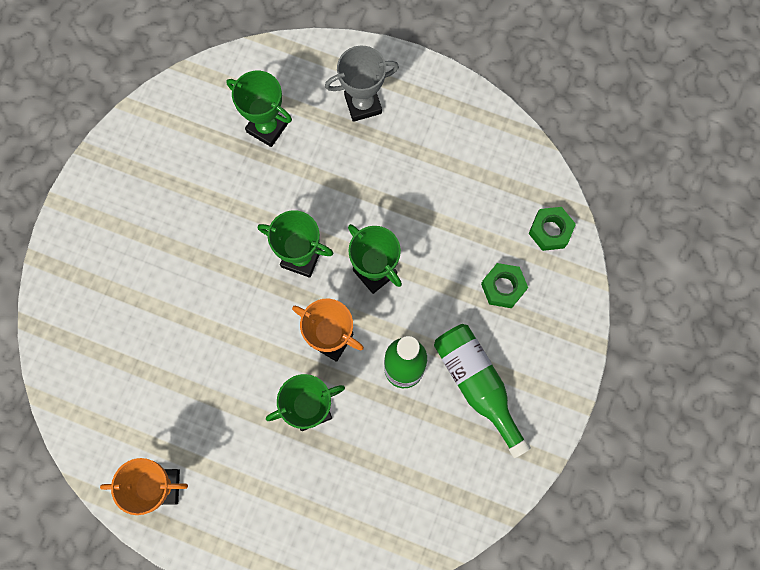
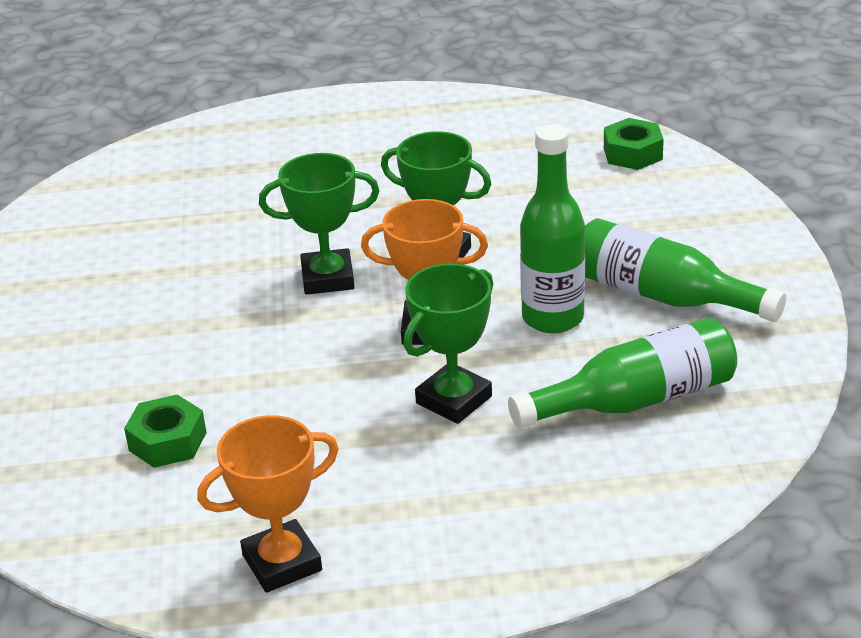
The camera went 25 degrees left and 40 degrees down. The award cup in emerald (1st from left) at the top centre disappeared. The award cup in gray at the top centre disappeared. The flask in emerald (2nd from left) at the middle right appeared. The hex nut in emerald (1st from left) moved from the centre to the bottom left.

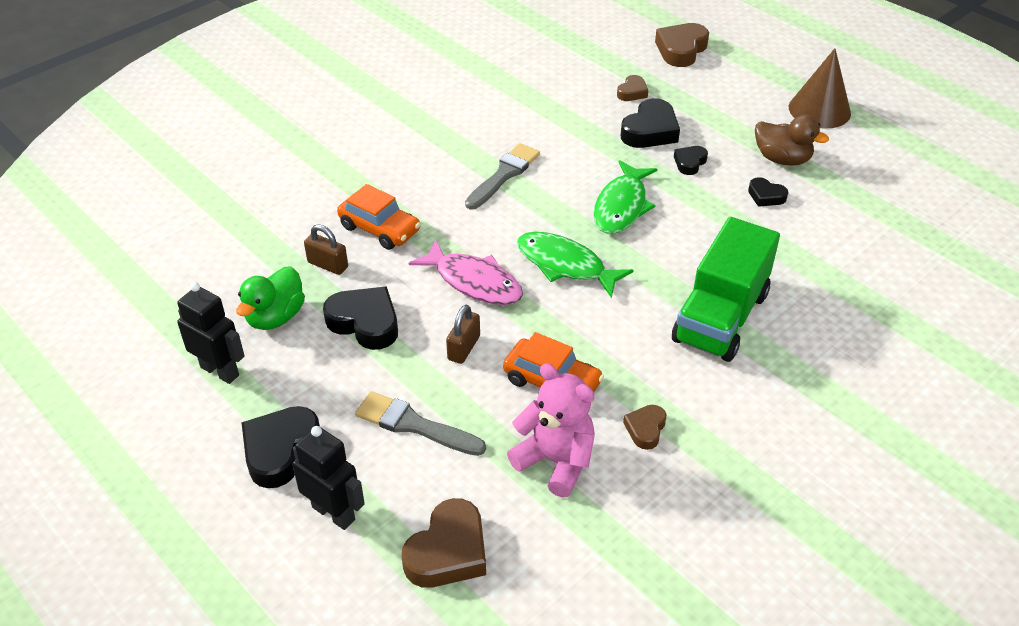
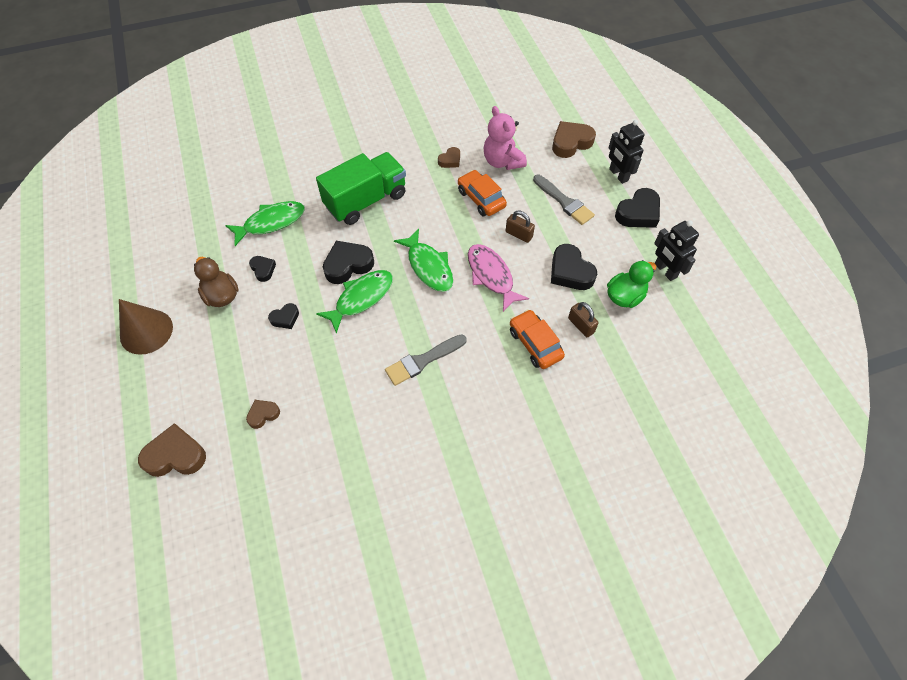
The camera went 155 degrees left and 15 degrees up. The toy fish in emerald (1st from left) at the top left appeared. The heart shape in ebony (3rd from left) moved from the top centre to the centre. The small lock in dark brown (2nd from left in the first image) at the centre turned 75 degrees clockwise. The heart shape in dark brown (4th from left in the first image) at the top right turned 150 degrees counterclockwise.

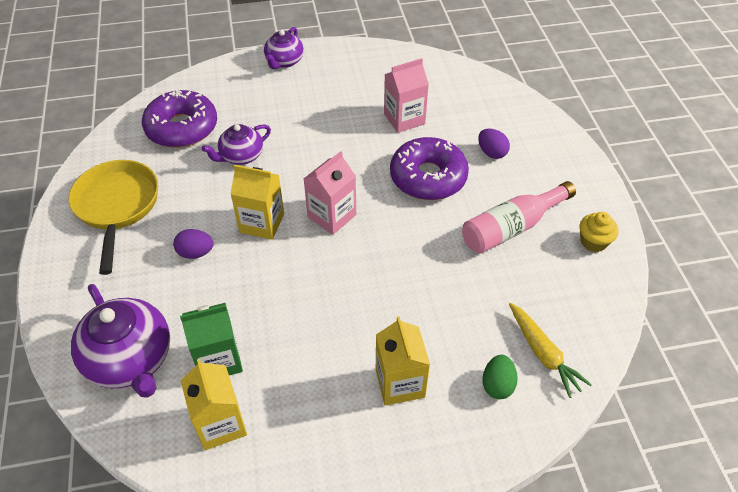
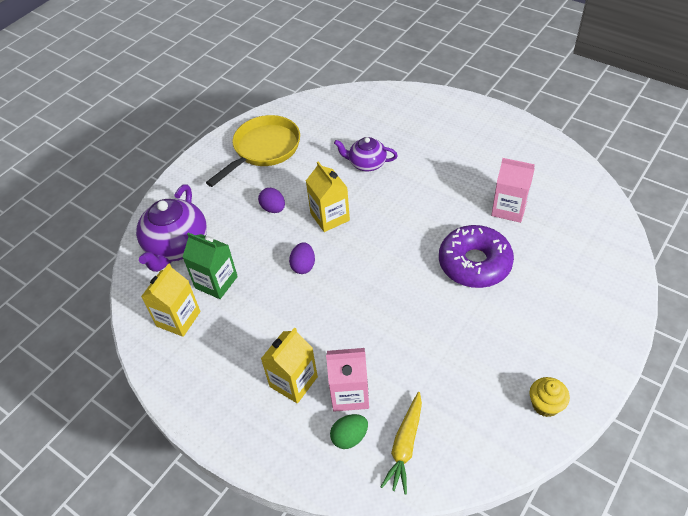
The camera went 50 degrees right and 0 degrees up. The doughnut in violet (1st from left) at the top left disappeared. The tea pot in violet (3rd from left) at the top centre disappeared. The flask in rosy at the middle right disappeared. The milk carton in rosy (1st from left) moved from the centre to the bottom centre. The egg in violet (2nd from left) moved from the top right to the centre.

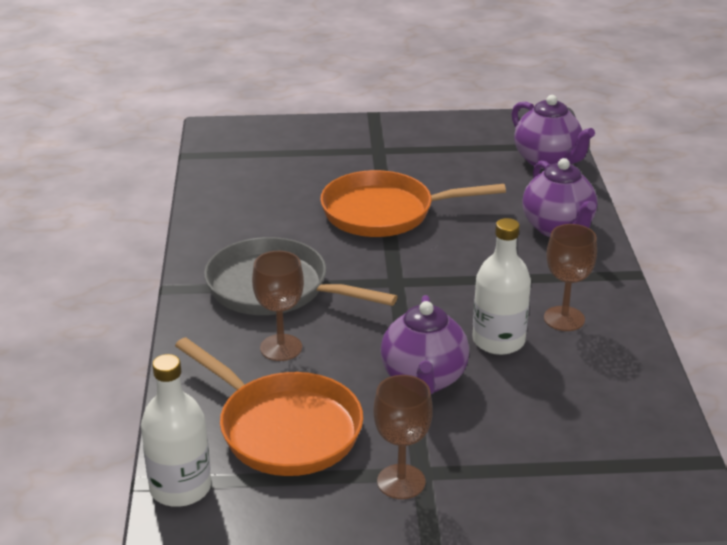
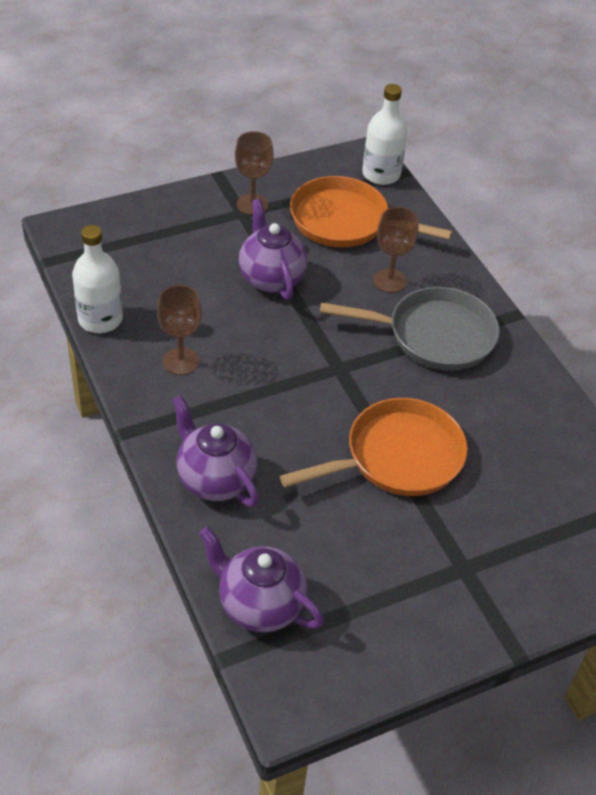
The camera went 155 degrees right and 15 degrees up. The flask in white (2nd from left in the first image) moved from the middle right to the middle left.

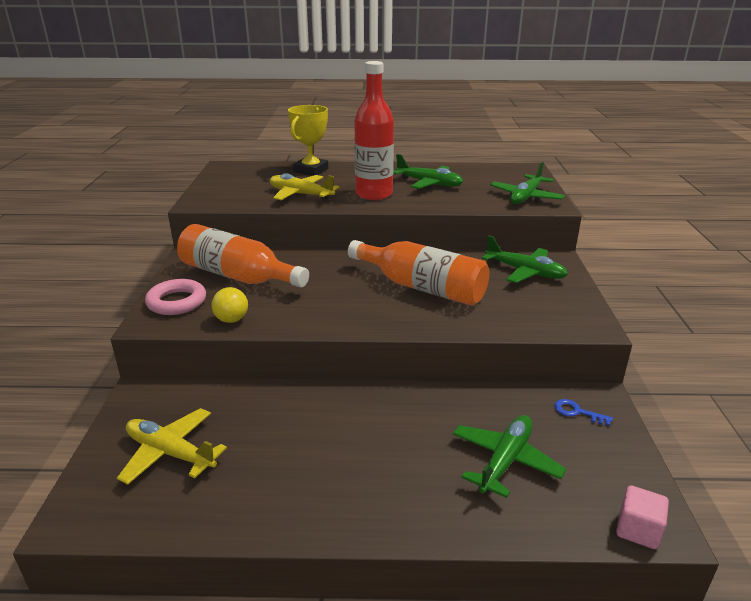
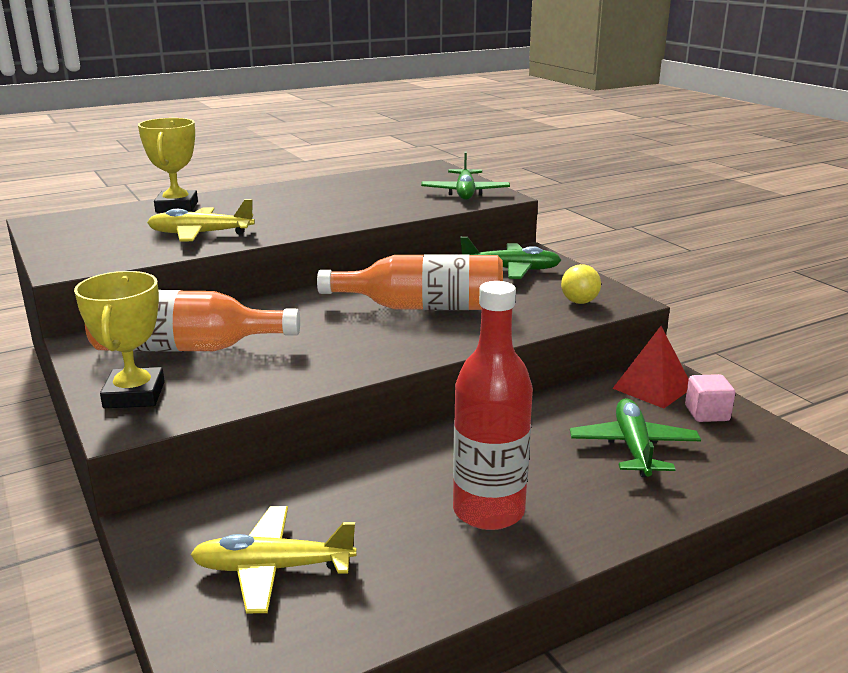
The camera went 30 degrees left and 5 degrees down. The plane in emerald (1st from left) at the top centre disappeared. The sphere in yellow moved from the middle left to the middle right. The flask in crimson moved from the top centre to the centre. The cube in rosy moved from the bottom right to the middle right. The ring in rosy at the middle left was replaced by the award cup in yellow (1st from left) at the middle left. The latchkey in cobalt at the bottom right was replaced by the solid pyramid in crimson at the middle right.

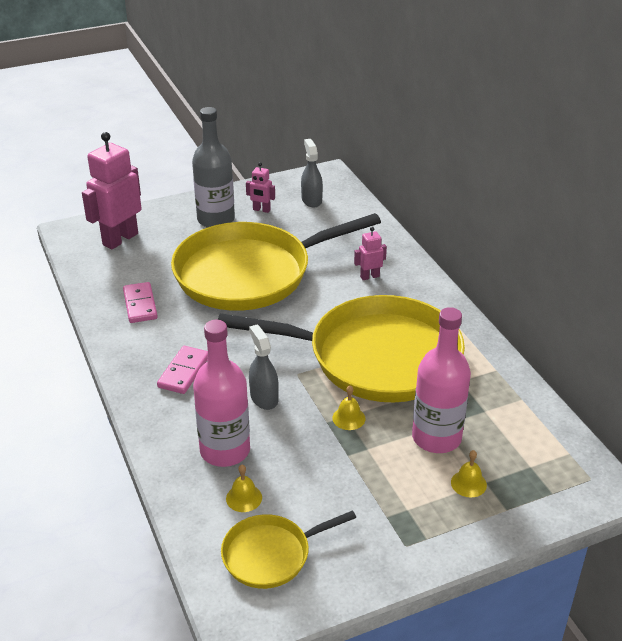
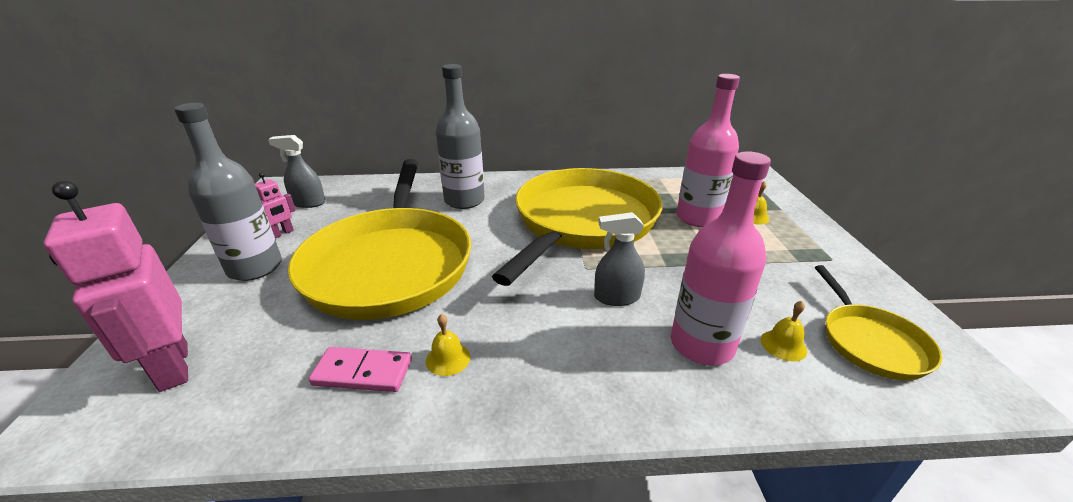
The camera went 70 degrees left and 5 degrees down. The domino tile in rosy (2nd from left) at the middle left disappeared. The hand bell in yellow (2nd from left in the first image) moved from the centre to the bottom centre. The toy robot in rosy (3rd from left) at the centre was replaced by the flask in gray (2nd from left) at the top centre.

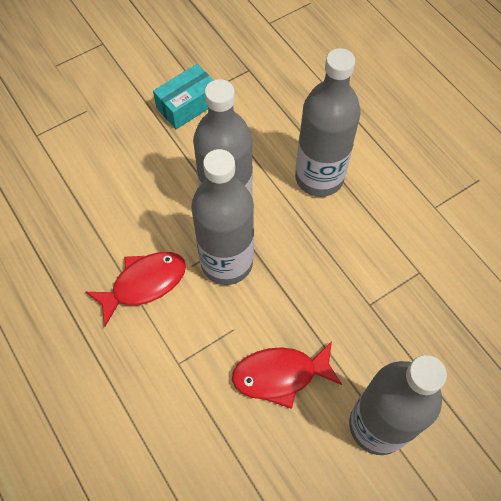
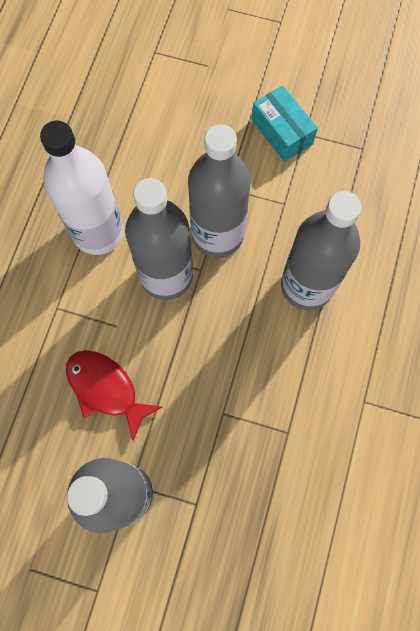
The camera went 50 degrees right and 10 degrees up. The toy fish in crimson (1st from left) at the middle left was replaced by the flask in white at the top left. The box in aqua at the top centre turned 45 degrees clockwise.

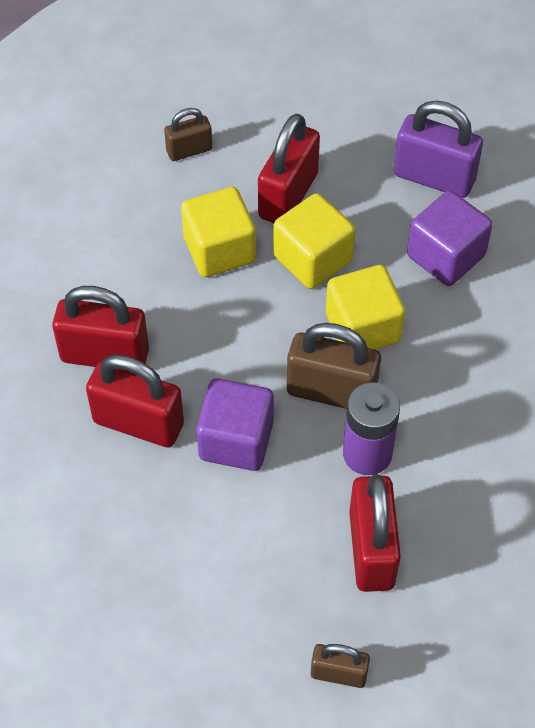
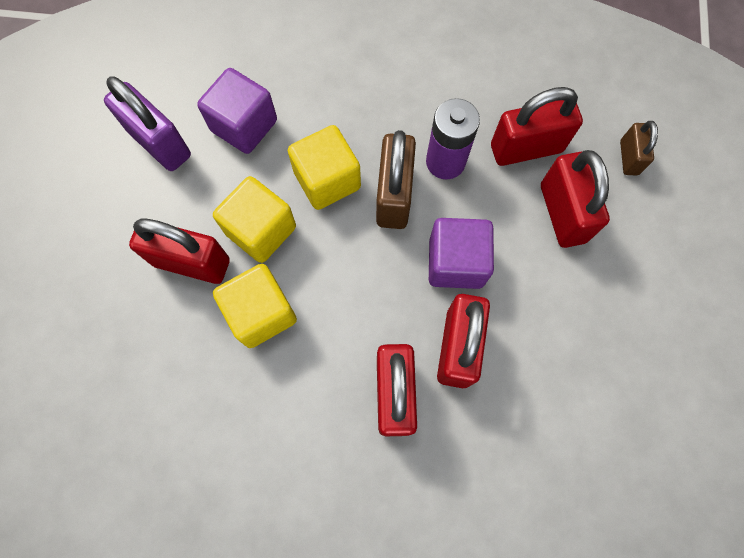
The camera went 100 degrees left and 15 degrees up. The small lock in dark brown (1st from left) at the top centre disappeared. The small lock in crimson (5th from left) at the middle right appeared. The small lock in violet at the top right turned 60 degrees counterclockwise.

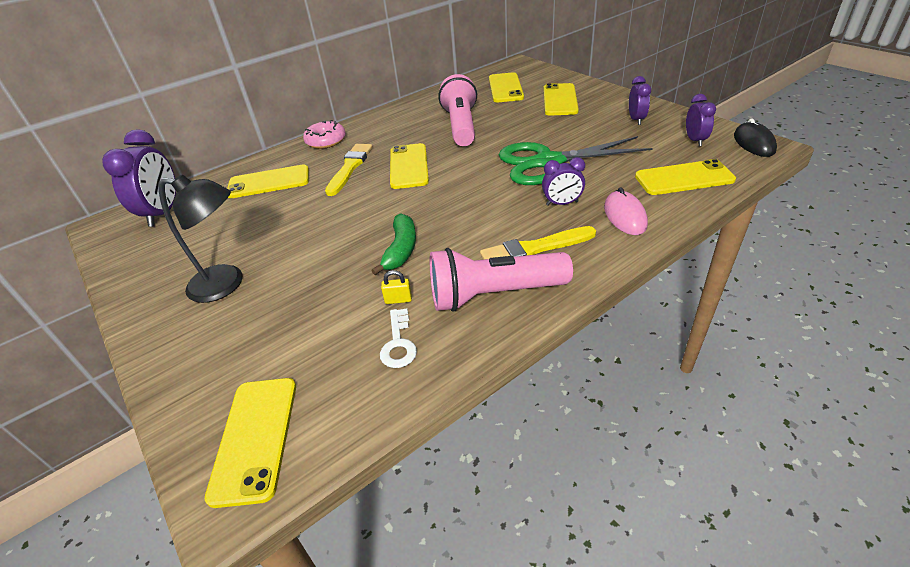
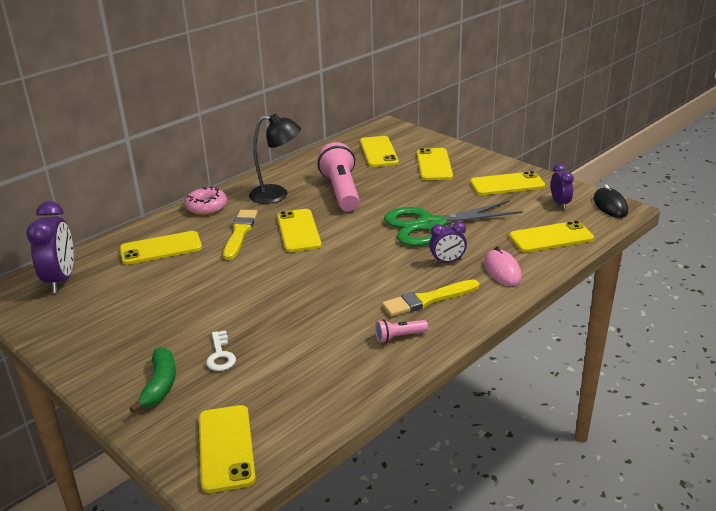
The camera went 10 degrees left and 10 degrees down. The small lock in yellow at the centre disappeared. The reading lamp in ebony moved from the middle left to the top centre. The banana fruit in emerald moved from the centre to the bottom left. The latchkey in white moved from the centre to the bottom left. The clock in violet (3rd from left) at the top right was replaced by the phone in yellow (6th from left) at the middle right. The torch in rosy (2nd from left) at the centre changed to 0.45 times the size.

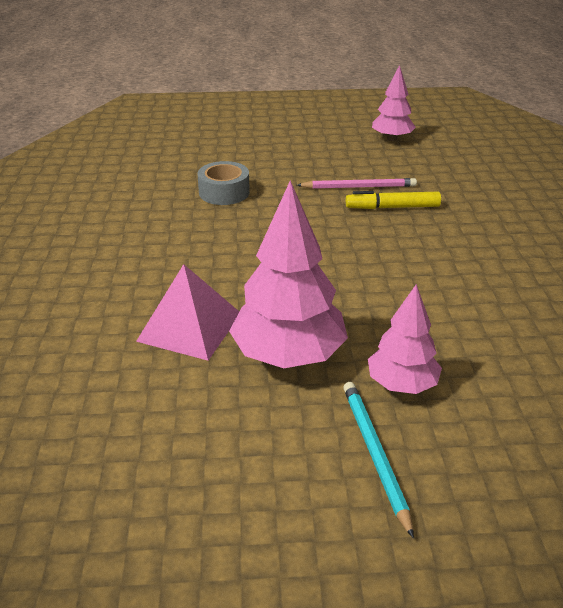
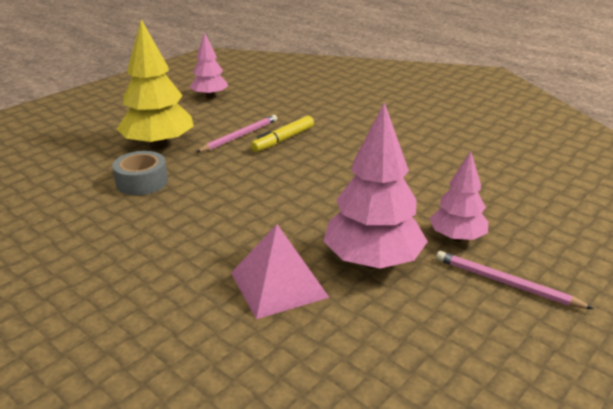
The camera went 45 degrees left and 5 degrees down. The tree in yellow at the top left appeared. The wooden pencil in aqua at the bottom right became the wooden pencil in rosy (2nd from left) at the bottom right.

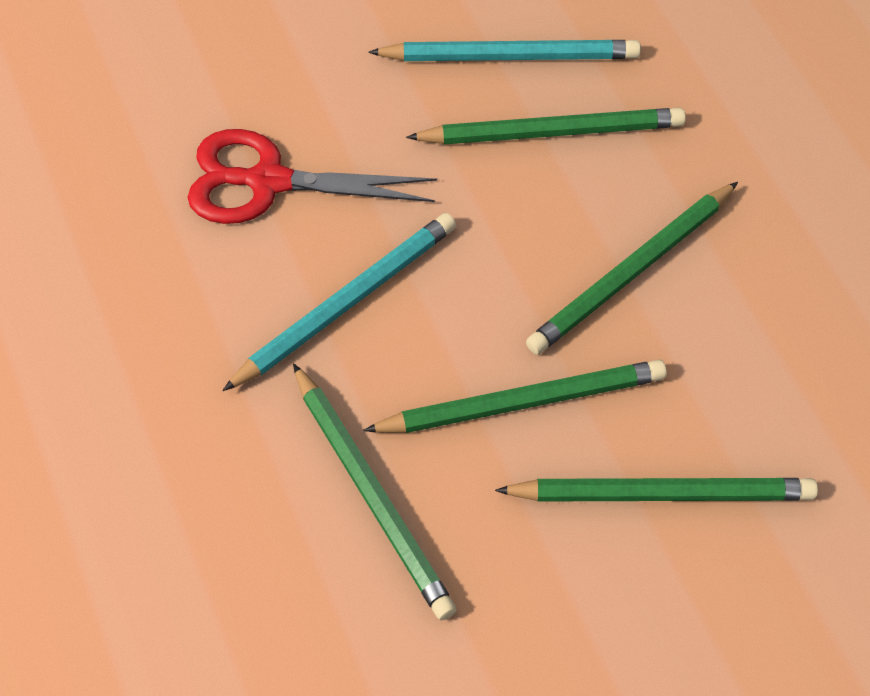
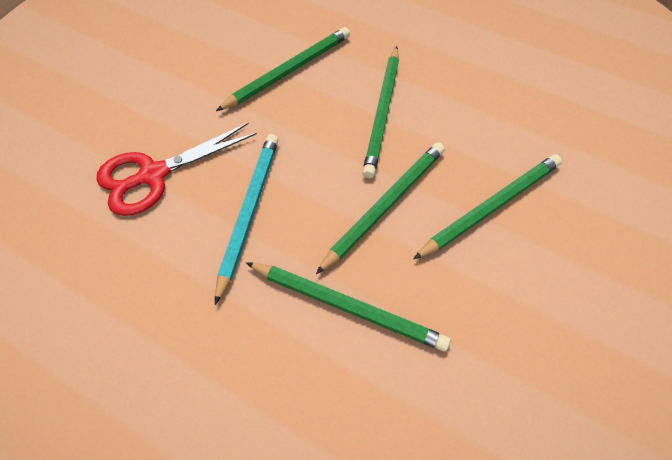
The camera went 35 degrees left and 0 degrees up. The wooden pencil in aqua (2nd from left) at the top centre disappeared.

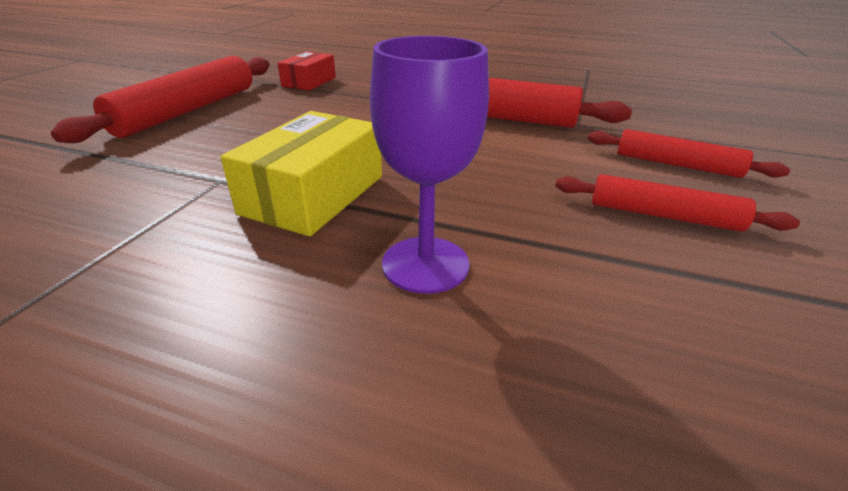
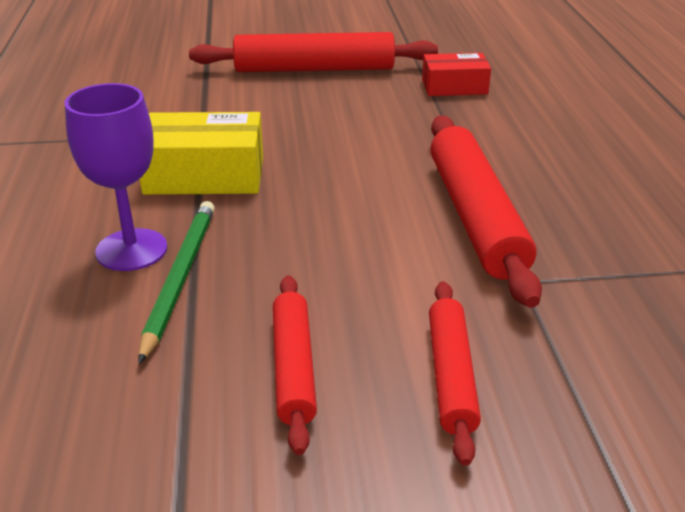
The camera went 65 degrees right and 0 degrees up. The wooden pencil in emerald at the middle left appeared.

